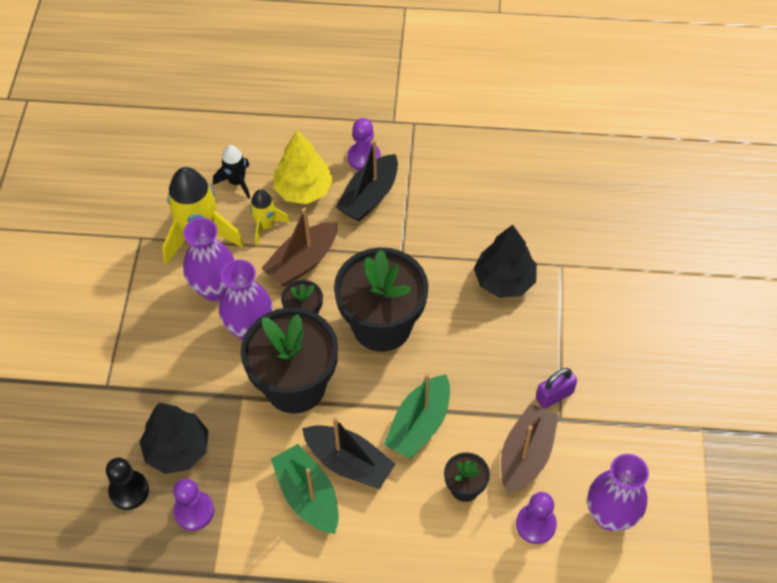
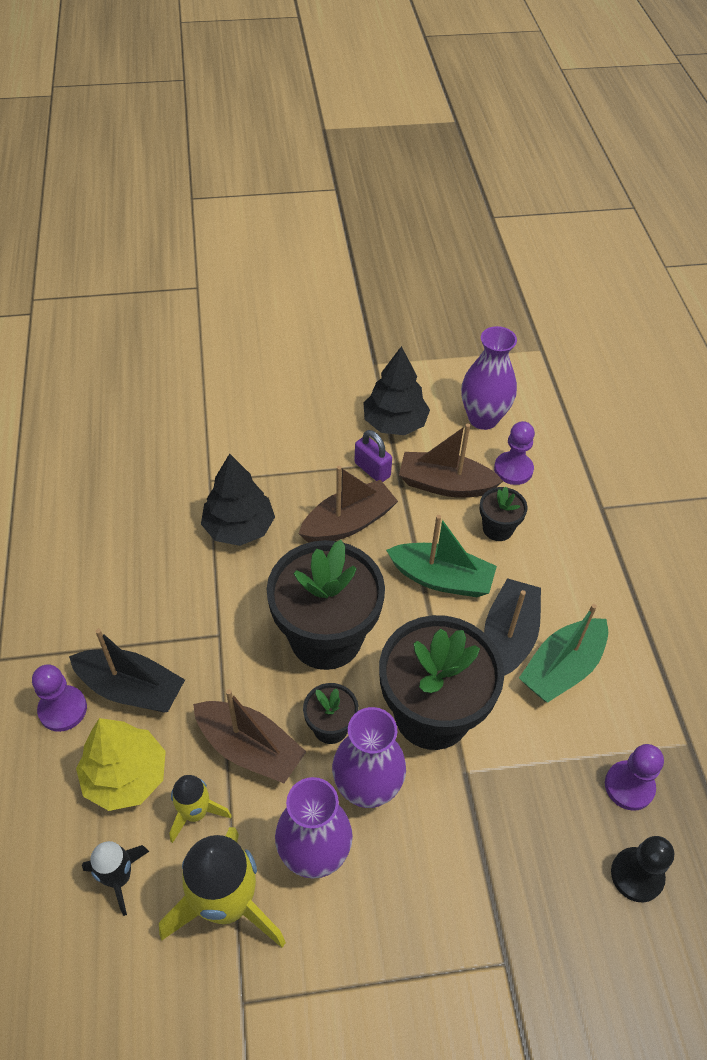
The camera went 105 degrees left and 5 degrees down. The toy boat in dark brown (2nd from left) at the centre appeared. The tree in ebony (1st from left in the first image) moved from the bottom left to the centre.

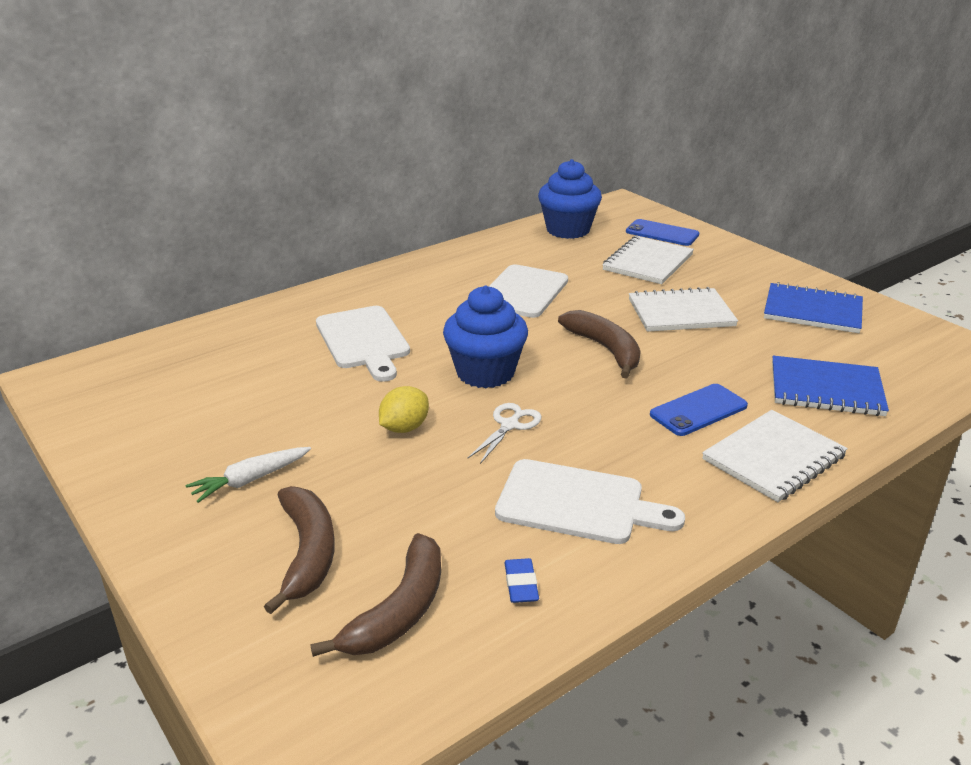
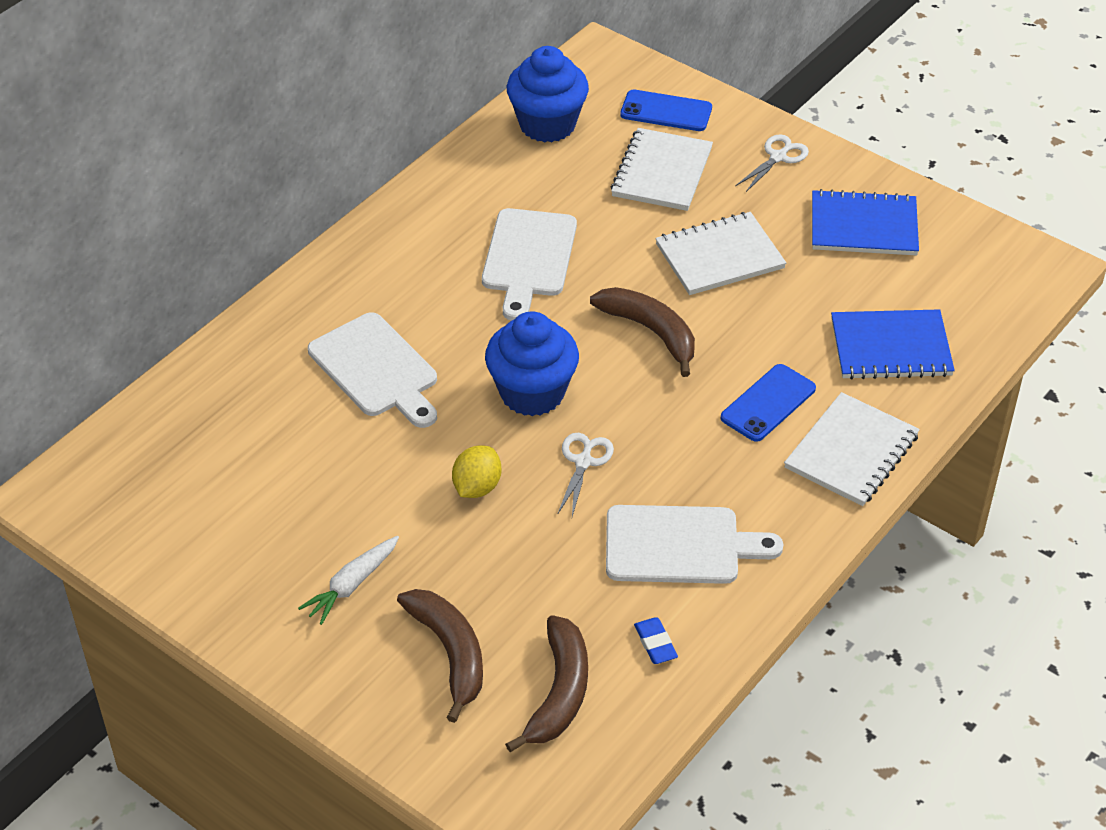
The camera went 15 degrees left and 15 degrees up. The scissors in white (2nd from left) at the top right appeared.

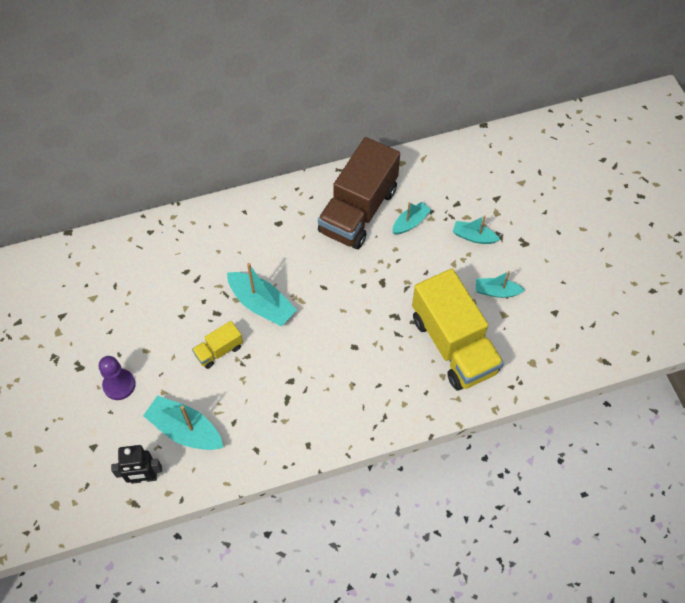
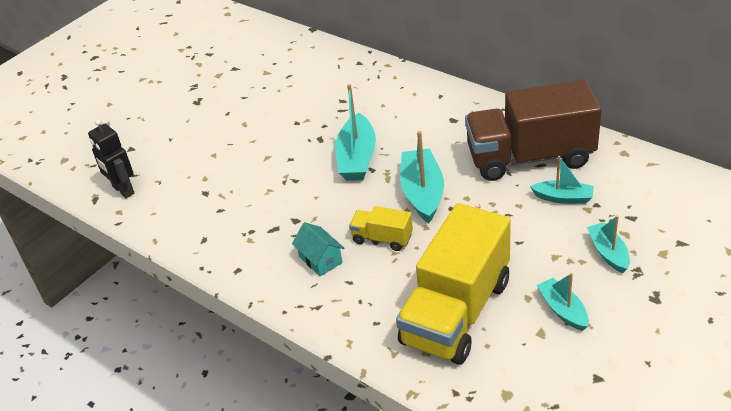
The camera went 60 degrees right and 20 degrees down. The pawn in violet at the middle left disappeared. The house in aqua at the centre appeared. The toy boat in aqua (1st from left in the first image) moved from the bottom left to the centre. The truck in yellow (1st from left) moved from the middle left to the centre.

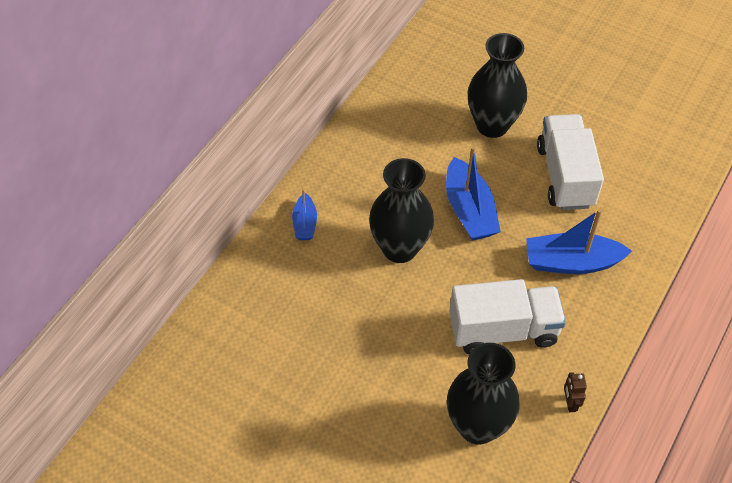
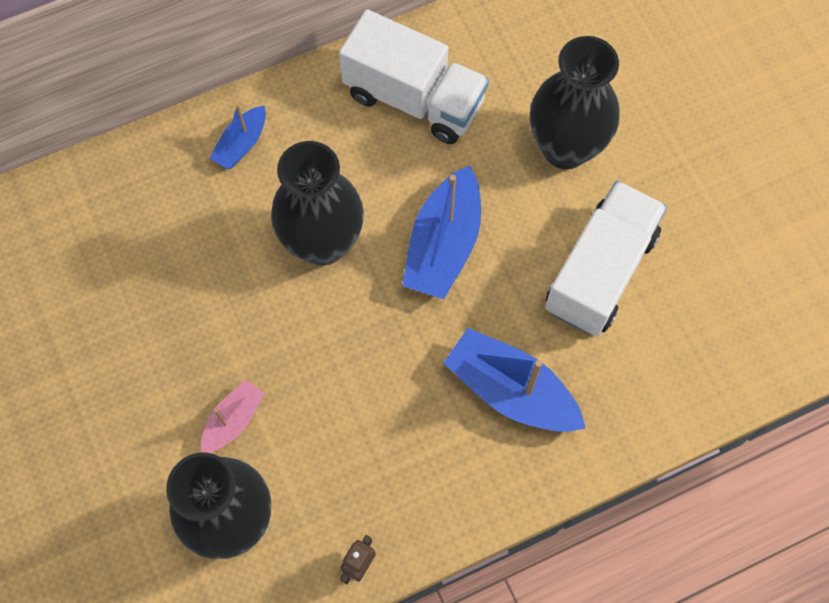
The camera went 35 degrees right and 15 degrees up. The toy boat in rosy at the bottom left appeared. The truck in white (1st from left) moved from the middle right to the top centre.

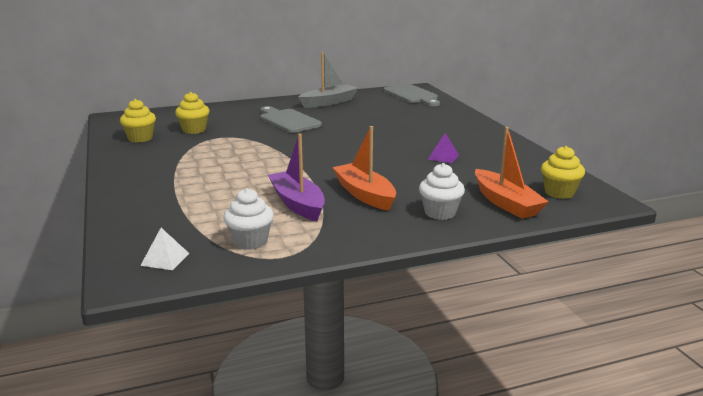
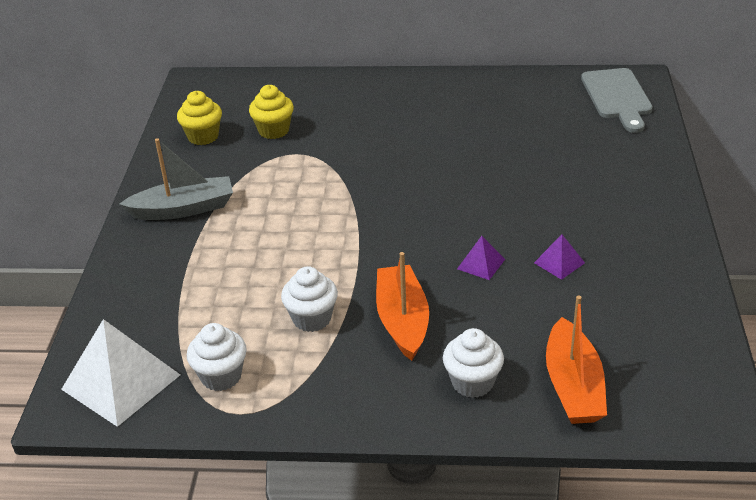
The camera went 25 degrees right and 15 degrees up. The bread board in gray (1st from left) at the top centre disappeared. The fairy cake in yellow (3rd from left) at the middle right disappeared. The solid pyramid in violet (1st from left) at the centre appeared. The toy boat in gray moved from the top centre to the middle left. The toy boat in violet at the centre was replaced by the fairy cake in white (2nd from left) at the centre. The solid pyramid in white at the middle left changed to 2.10 times the size.

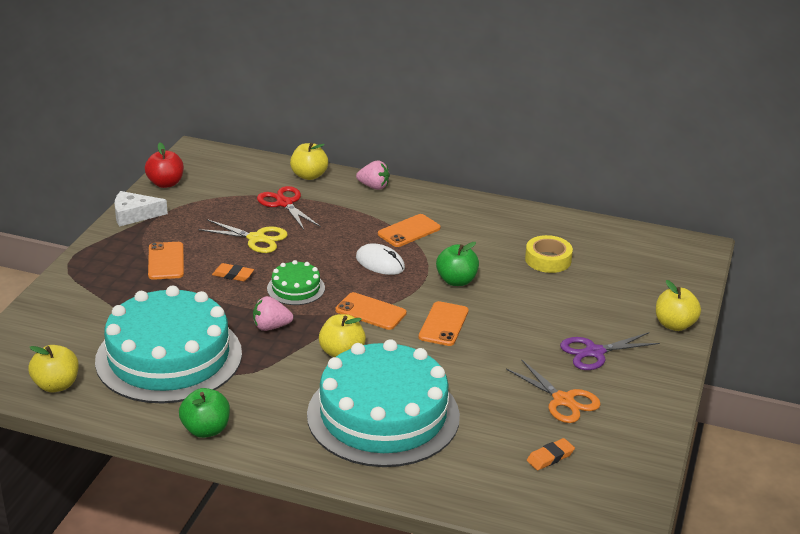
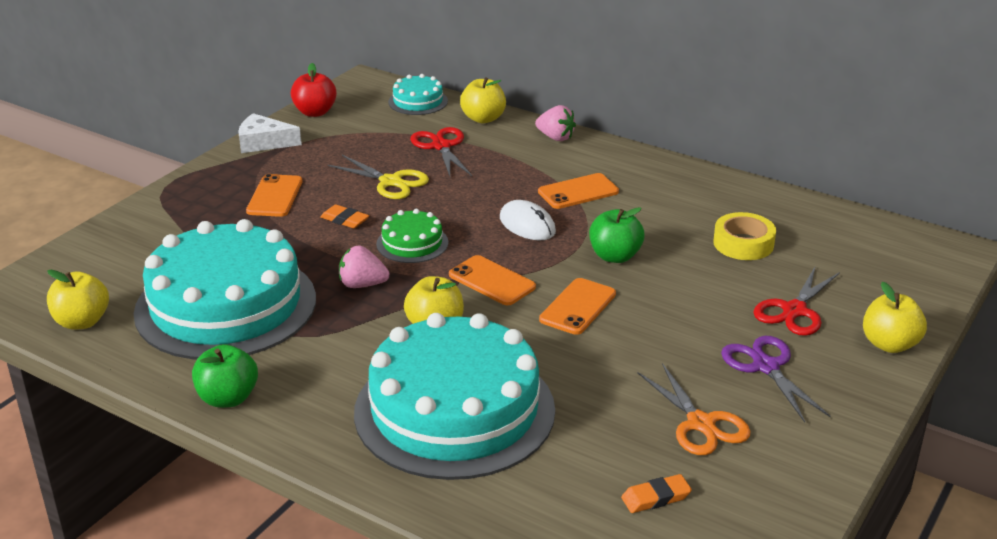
The camera went 15 degrees right and 0 degrees up. The gateau in aqua (2nd from left) at the top centre appeared. The scissors in crimson (2nd from left) at the middle right appeared. The scissors in violet at the middle right turned 75 degrees clockwise.

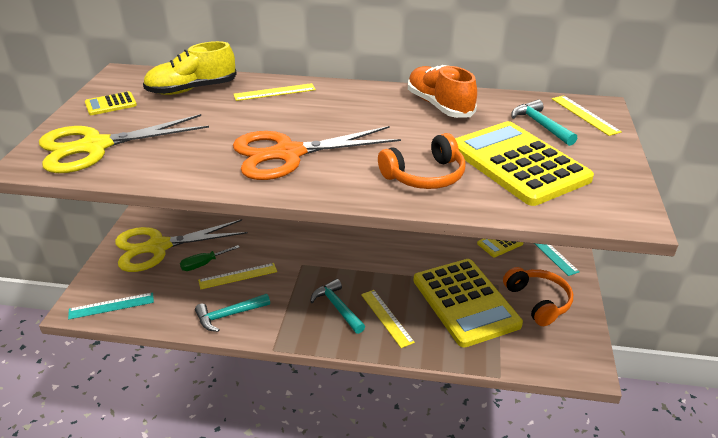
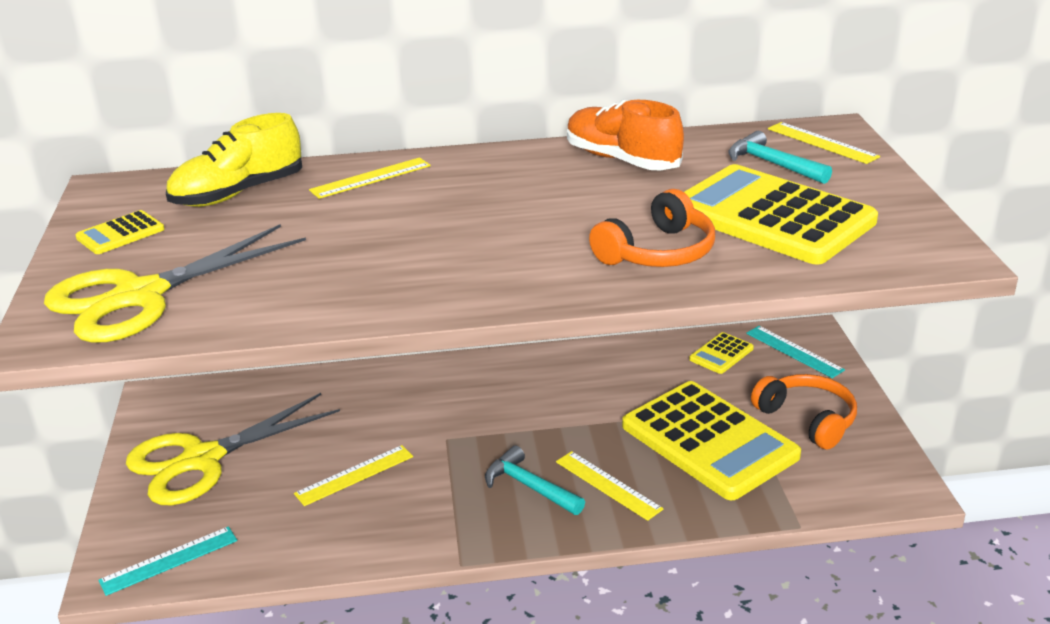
The camera went 15 degrees left and 5 degrees down. The screwdriver in emerald at the middle left disappeared. The carpenter's hammer in aqua (1st from left) at the bottom left disappeared. The scissors in orange at the centre disappeared.

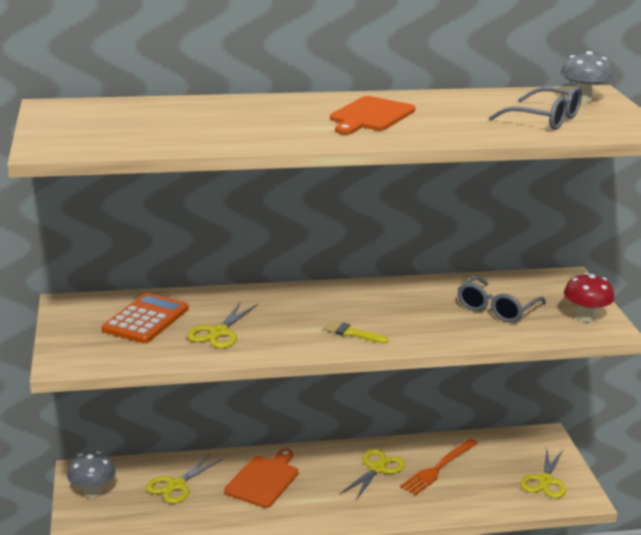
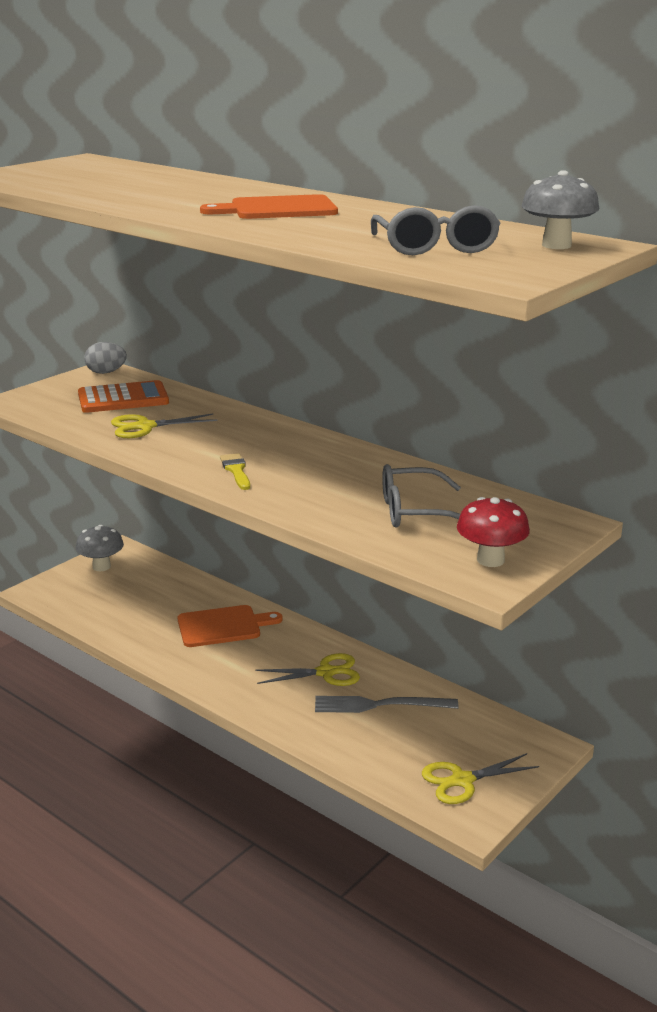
The camera went 50 degrees right and 0 degrees up. The scissors in yellow (1st from left) at the bottom left disappeared. The egg in gray at the middle left appeared. The fork in orange at the bottom right became the fork in gray at the bottom centre.

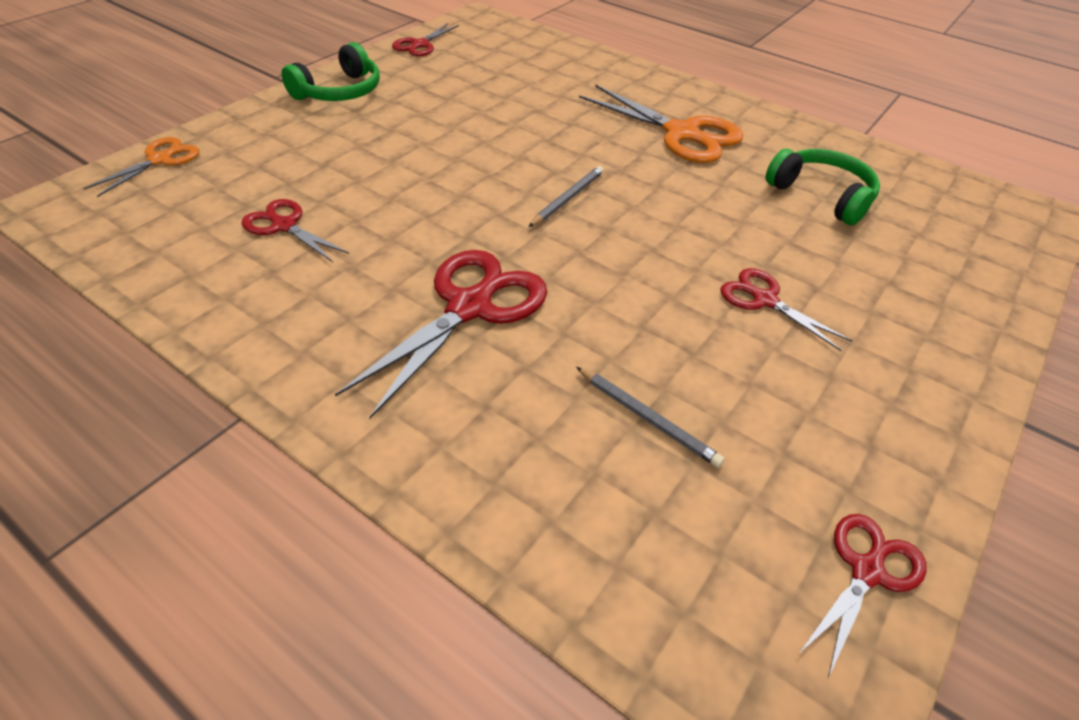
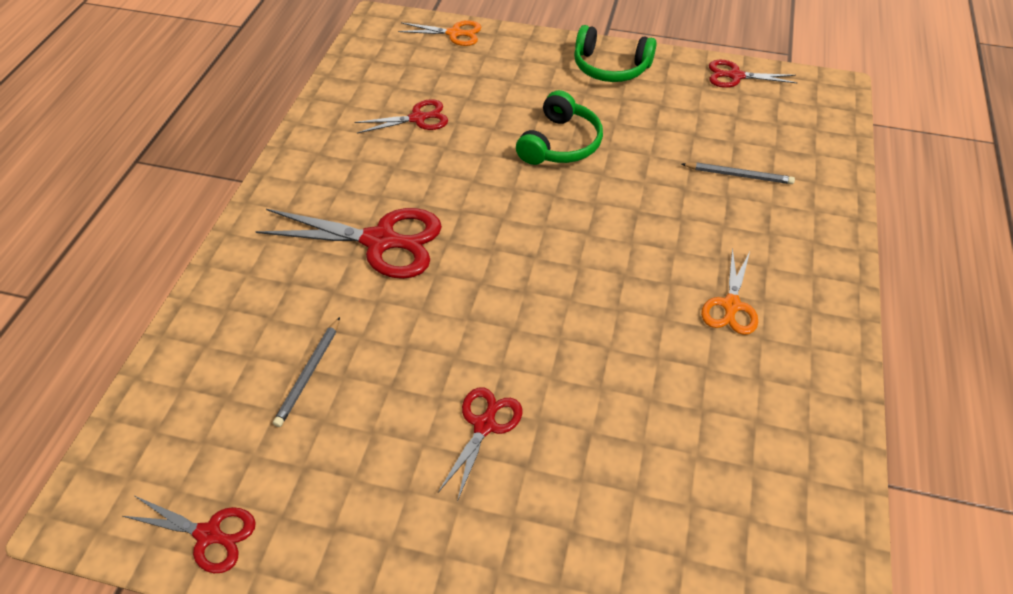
The camera went 70 degrees right and 5 degrees up. The wooden pencil in gray (1st from left in the first image) moved from the top centre to the top right. The headphones in emerald (2nd from left in the first image) moved from the top right to the top centre. The scissors in crimson (1st from left in the first image) at the top left turned 60 degrees clockwise. The scissors in orange (2nd from left) at the top centre changed to 0.57 times the size.

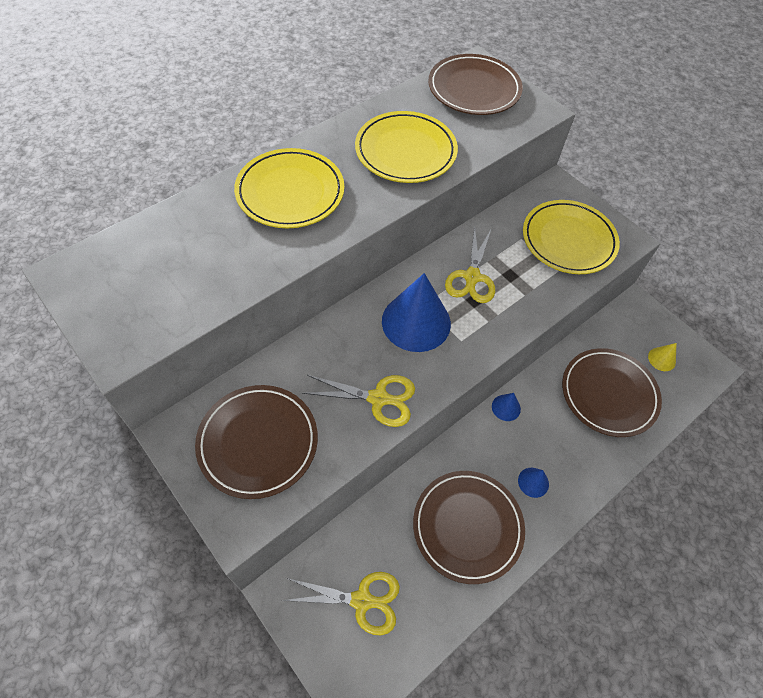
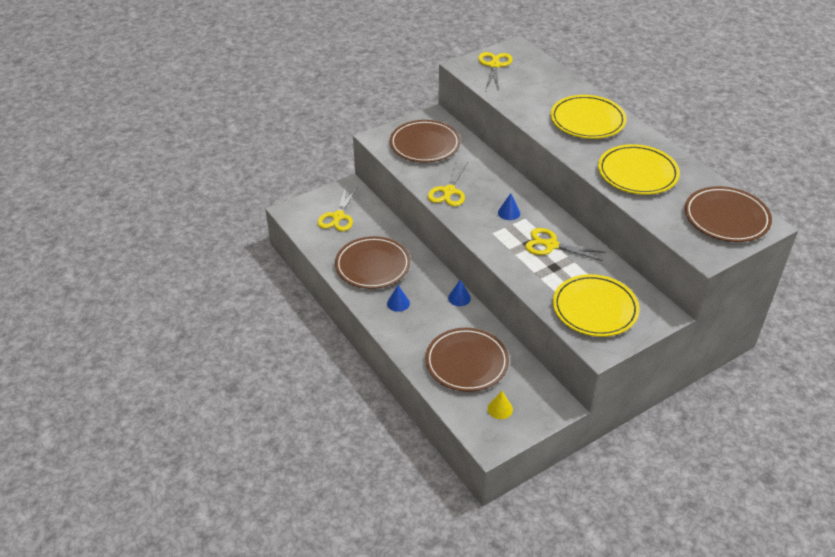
The camera went 100 degrees right and 15 degrees down. The scissors in yellow (3rd from left) at the top centre appeared. The cone shape in cobalt (1st from left in the first image) at the centre changed to 0.44 times the size.

